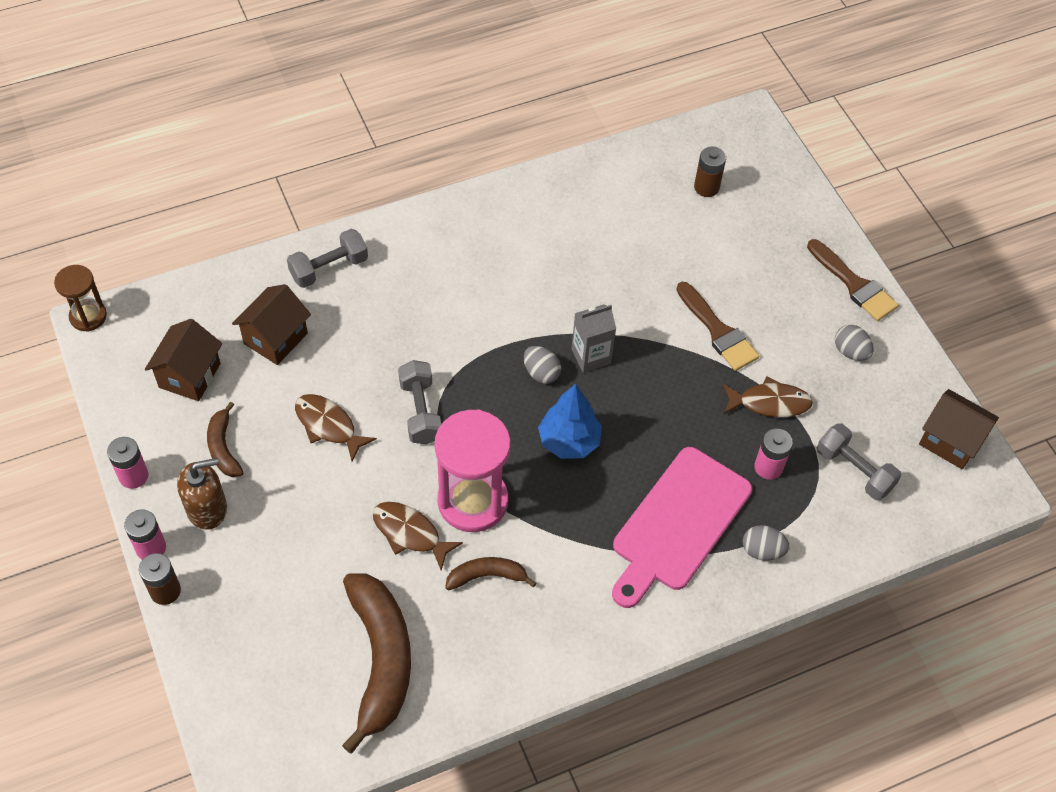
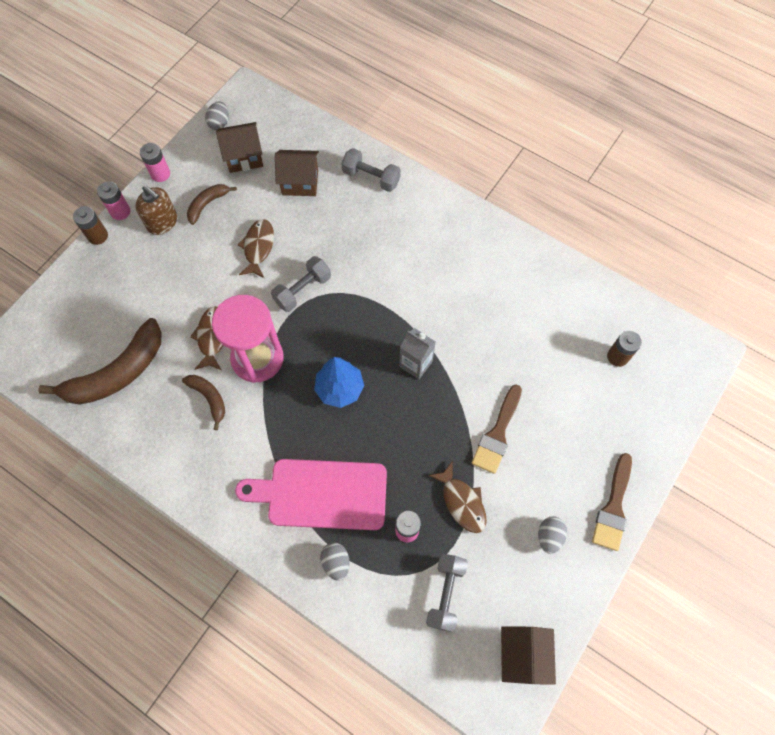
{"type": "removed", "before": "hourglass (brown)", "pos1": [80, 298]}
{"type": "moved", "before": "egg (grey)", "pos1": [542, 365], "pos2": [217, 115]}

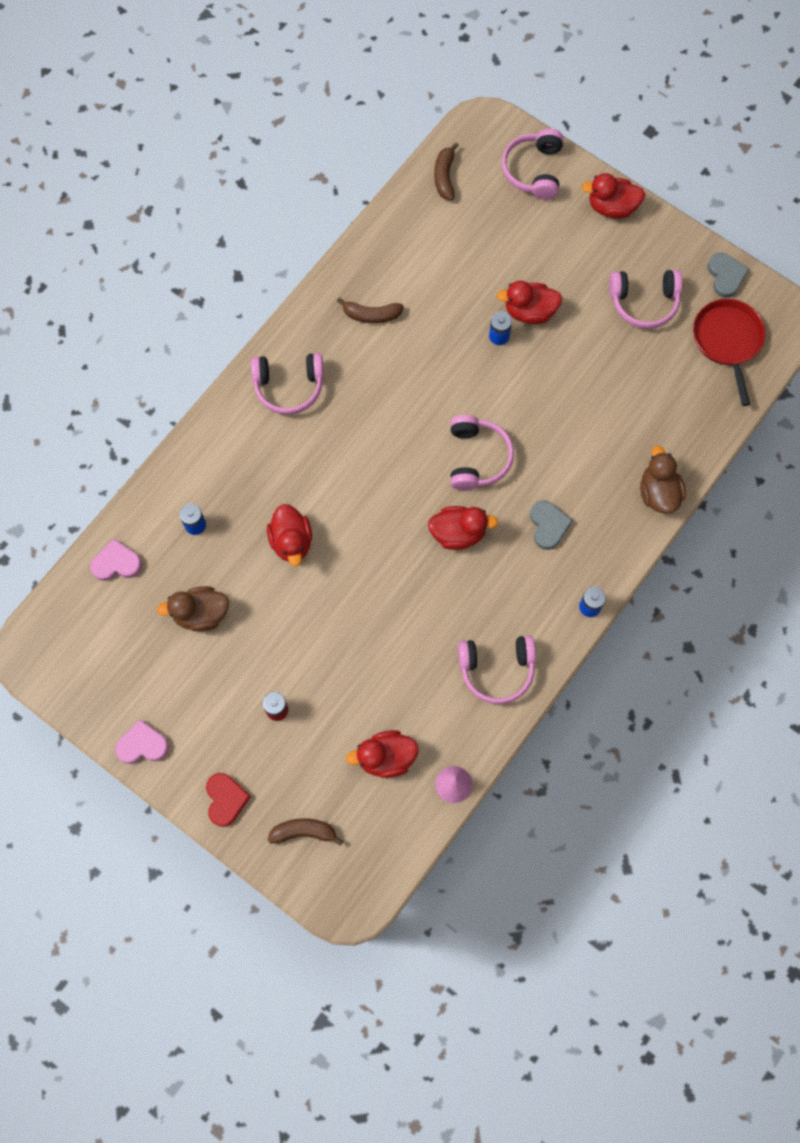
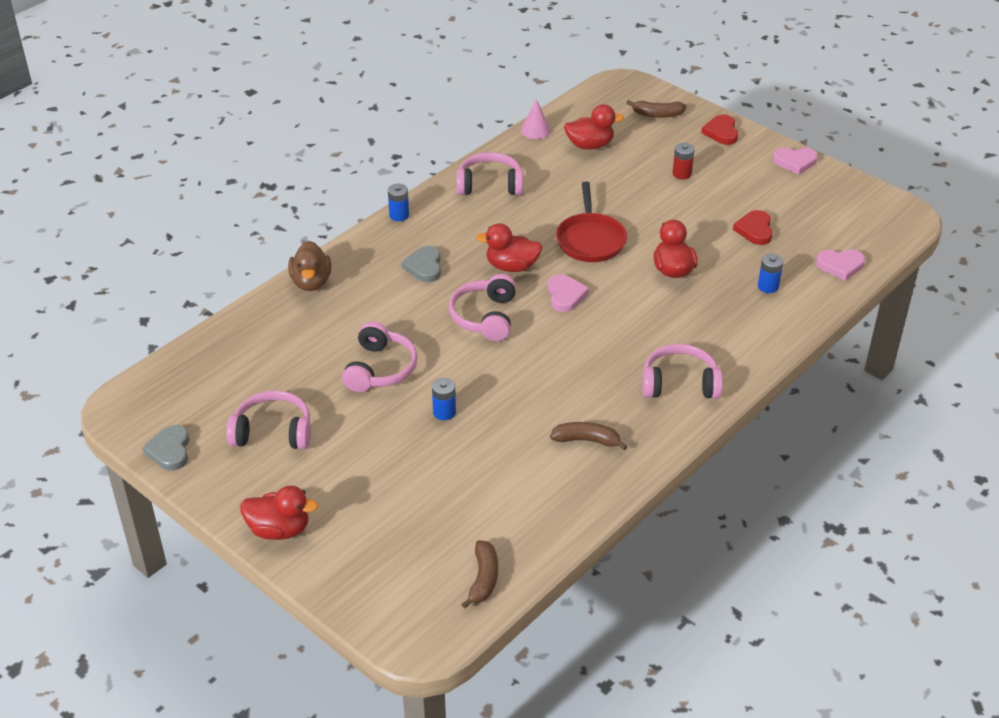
{"type": "replaced", "before": "duck (brown)", "after": "heart (red)", "pos1": [193, 609], "pos2": [753, 227]}
{"type": "removed", "before": "duck (red)", "pos1": [529, 302]}
{"type": "moved", "before": "headphones (pink)", "pos1": [532, 164], "pos2": [380, 357]}
{"type": "moved", "before": "pan (red)", "pos1": [729, 352], "pos2": [591, 222]}
{"type": "added", "after": "heart (pink)", "pos2": [568, 293]}

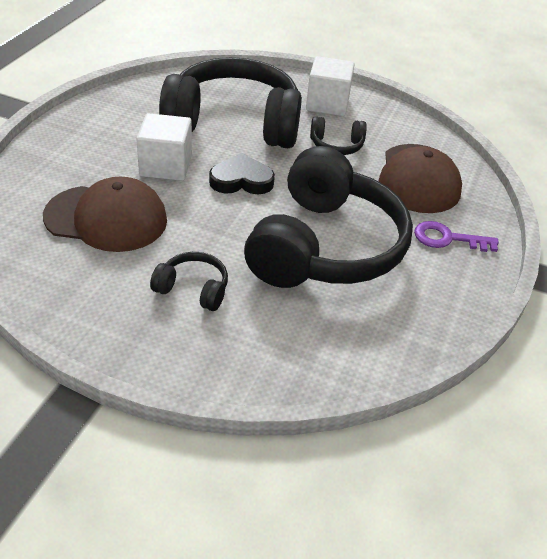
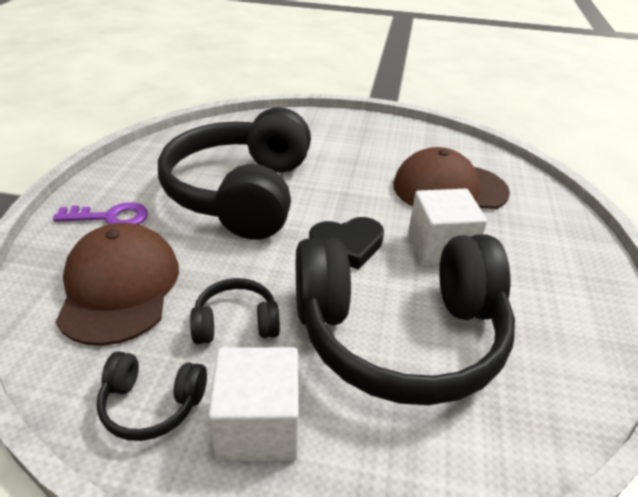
{"type": "moved", "before": "headphones (black)", "pos1": [189, 281], "pos2": [152, 396]}

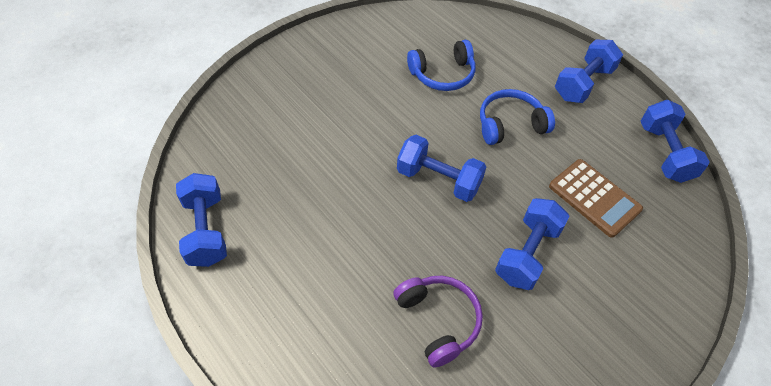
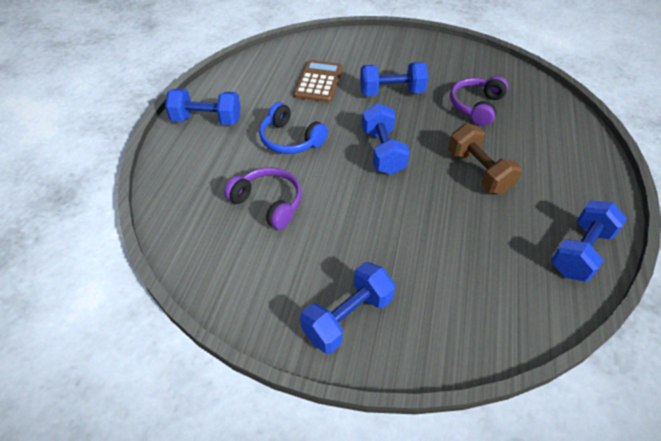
{"type": "recoloured", "before": "headphones (blue)", "after": "headphones (purple)", "pos1": [441, 65], "pos2": [263, 198]}
{"type": "moved", "before": "dumbbell (blue)", "pos1": [675, 141], "pos2": [347, 308]}
{"type": "added", "after": "dumbbell (brown)", "pos2": [485, 158]}

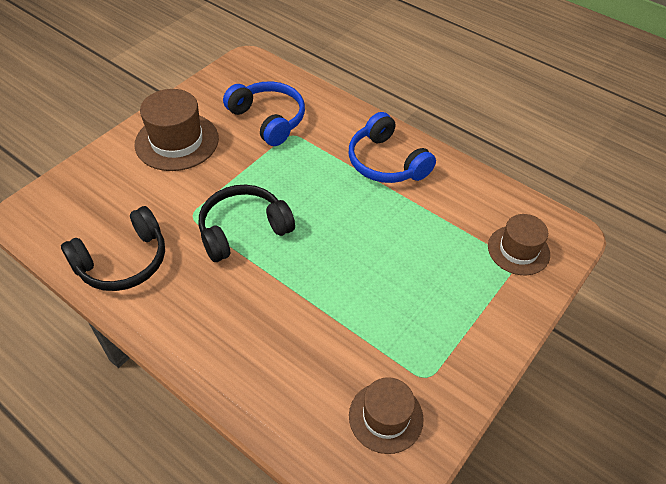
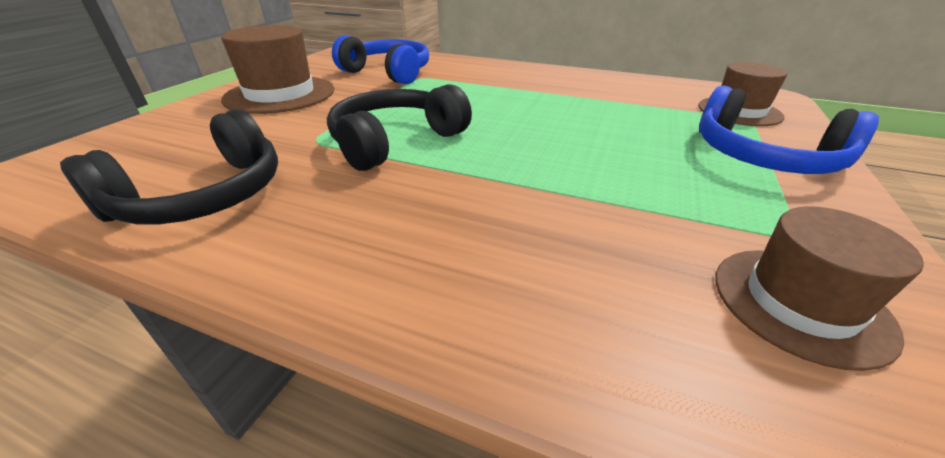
{"type": "moved", "before": "headphones (blue)", "pos1": [392, 147], "pos2": [789, 129]}

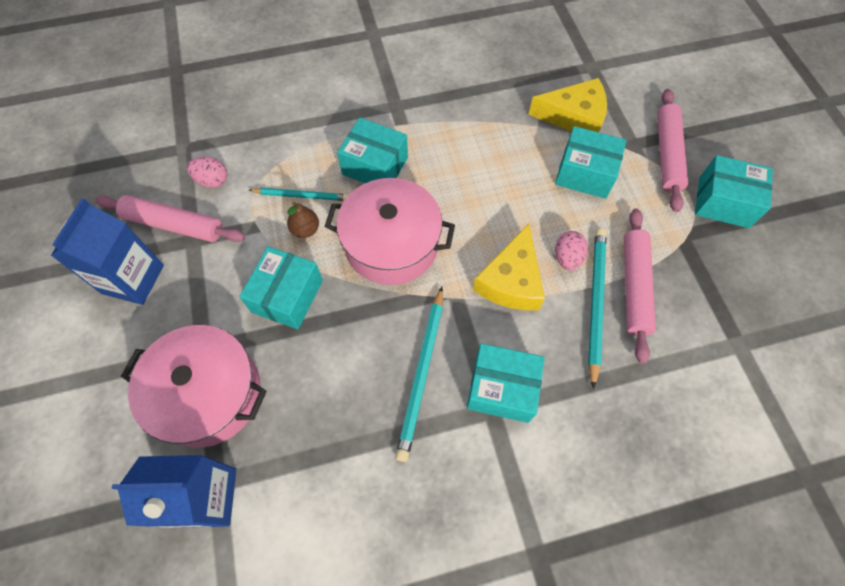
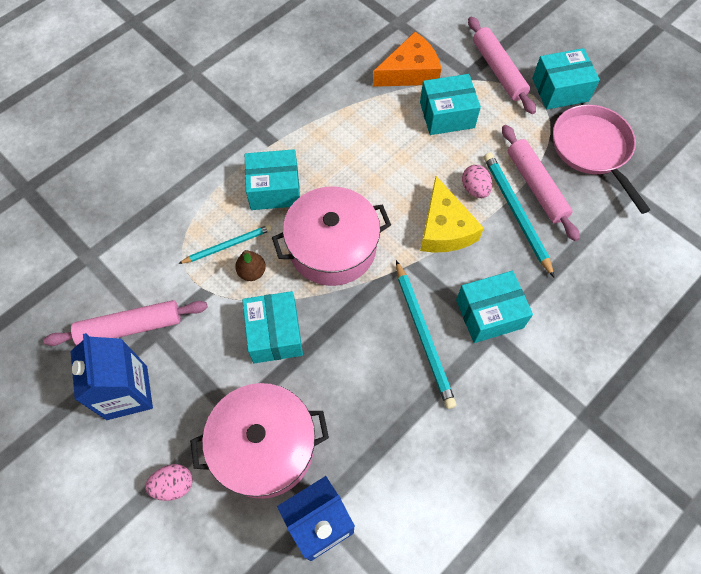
{"type": "moved", "before": "egg (pink)", "pos1": [207, 172], "pos2": [169, 482]}
{"type": "recoloured", "before": "cheese (yellow)", "after": "cheese (orange)", "pos1": [567, 105], "pos2": [407, 59]}
{"type": "added", "after": "pan (pink)", "pos2": [601, 159]}

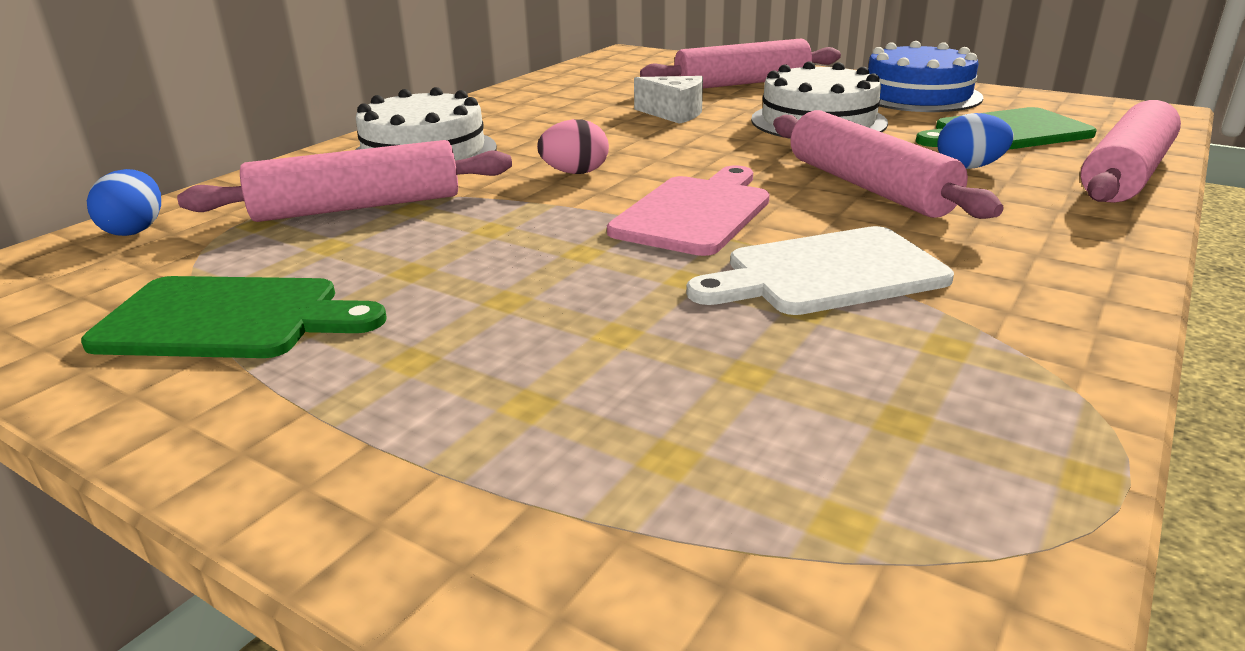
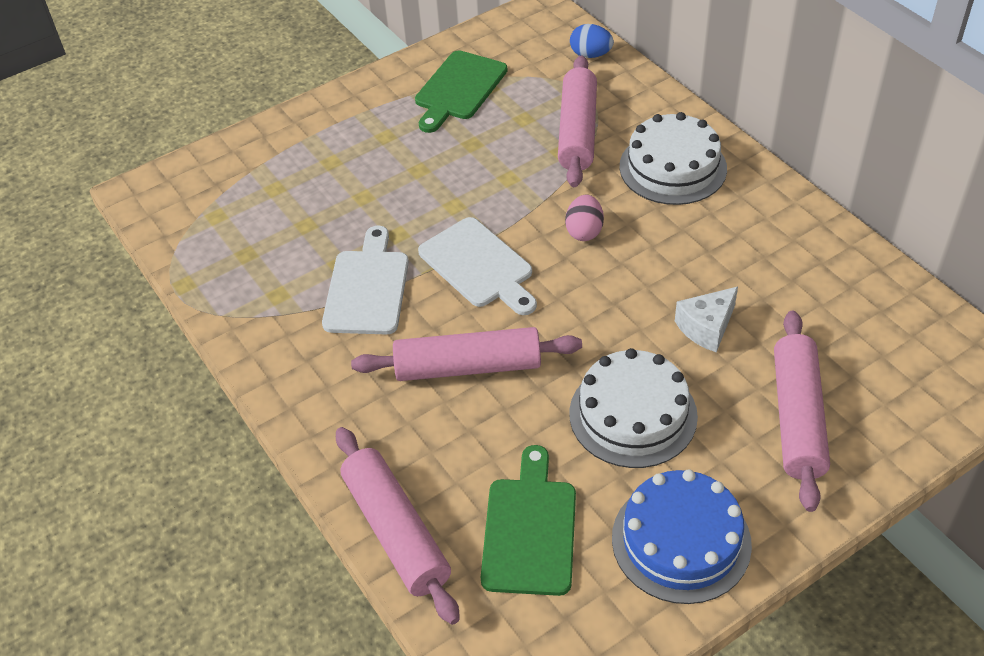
{"type": "recoloured", "before": "cutting board (pink)", "after": "cutting board (white)", "pos1": [688, 210], "pos2": [477, 266]}
{"type": "removed", "before": "egg (blue)", "pos1": [975, 141]}

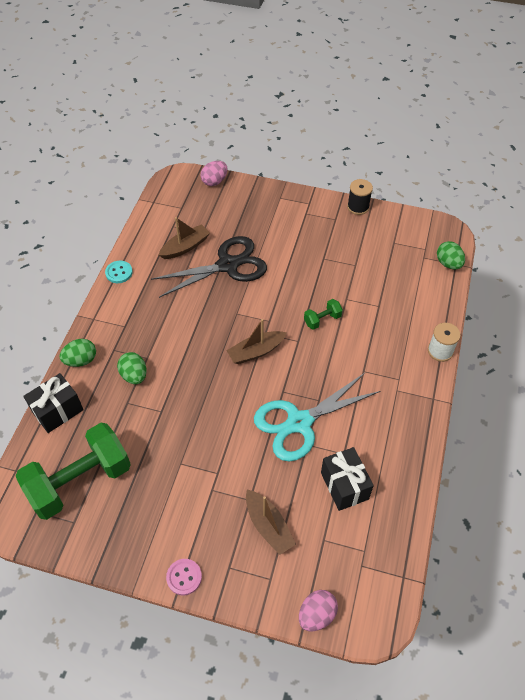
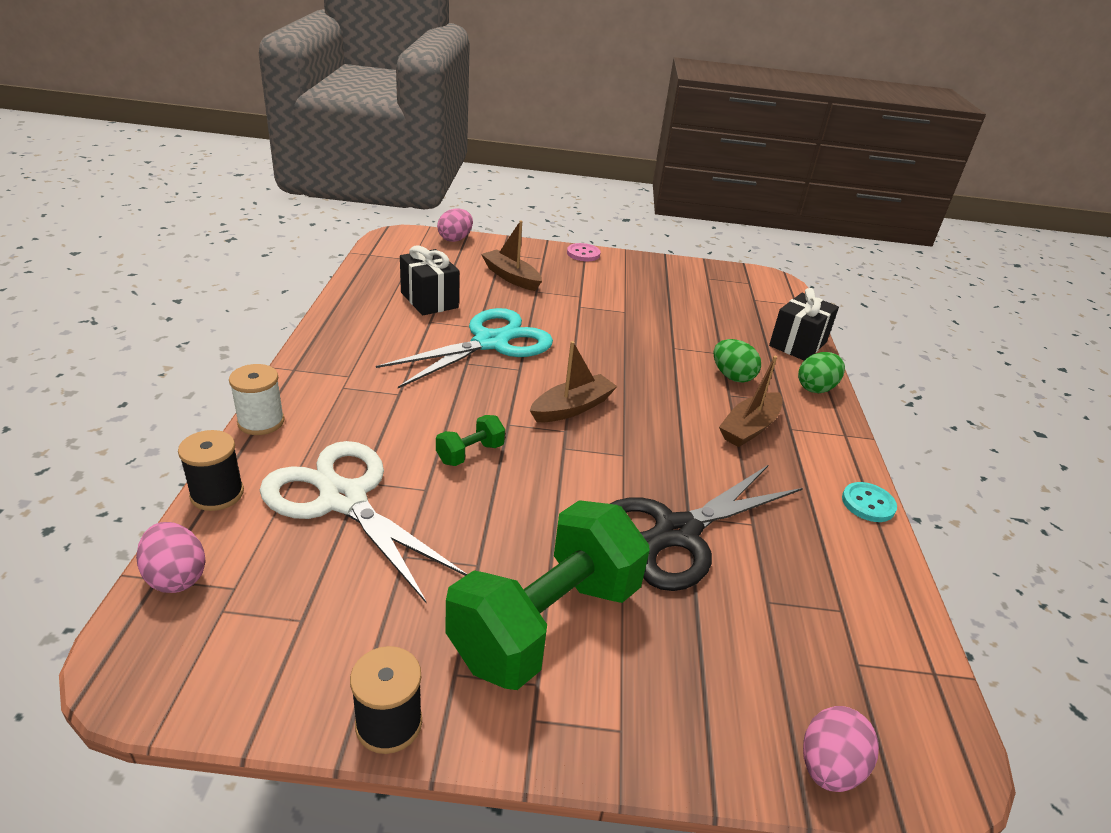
{"type": "moved", "before": "dumbbell (green)", "pos1": [73, 471], "pos2": [547, 595]}
{"type": "moved", "before": "boat (brown)", "pos1": [184, 238], "pos2": [751, 401]}
{"type": "recoloured", "before": "egg (green)", "after": "egg (pink)", "pos1": [451, 255], "pos2": [171, 557]}
{"type": "added", "after": "spool (black)", "pos2": [211, 470]}
{"type": "added", "after": "scissors (white)", "pos2": [364, 522]}

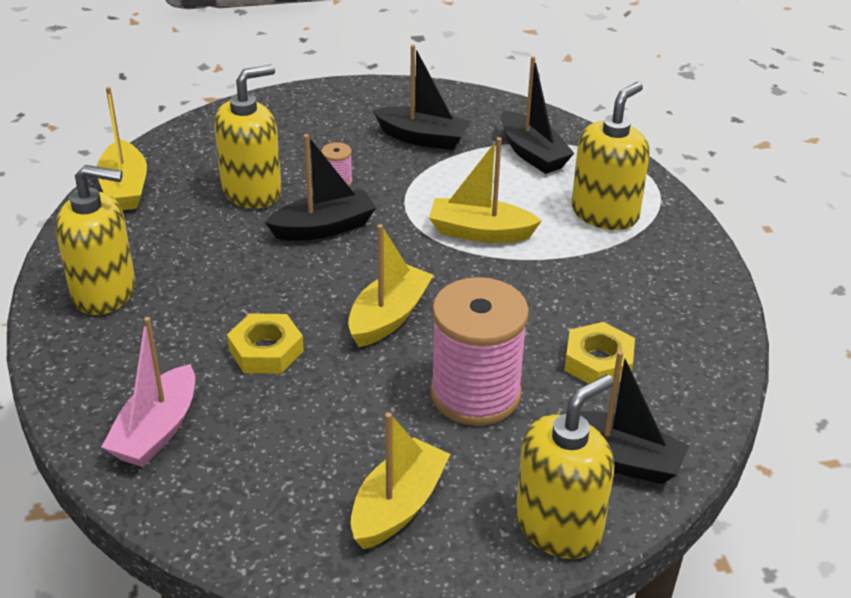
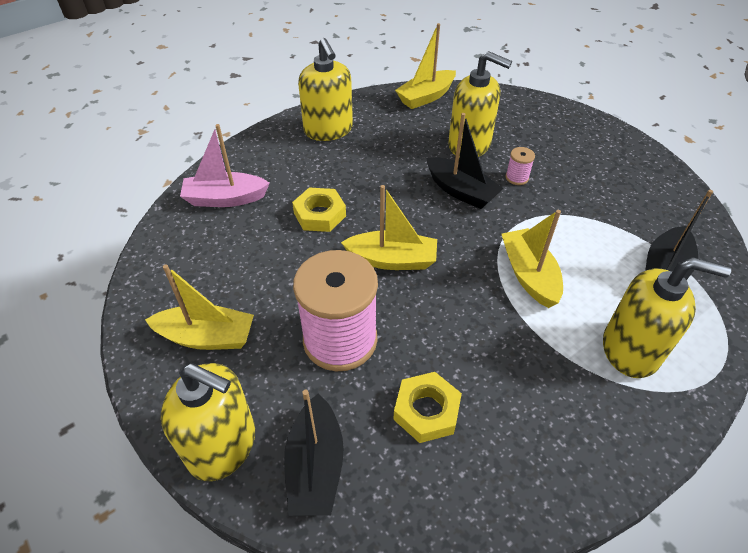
{"type": "removed", "before": "boat (black)", "pos1": [422, 97]}

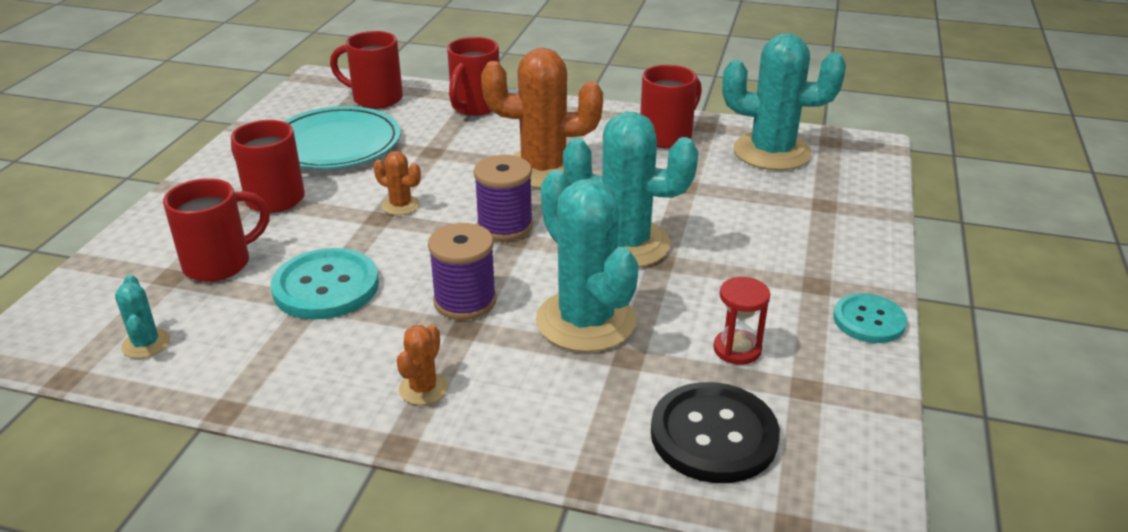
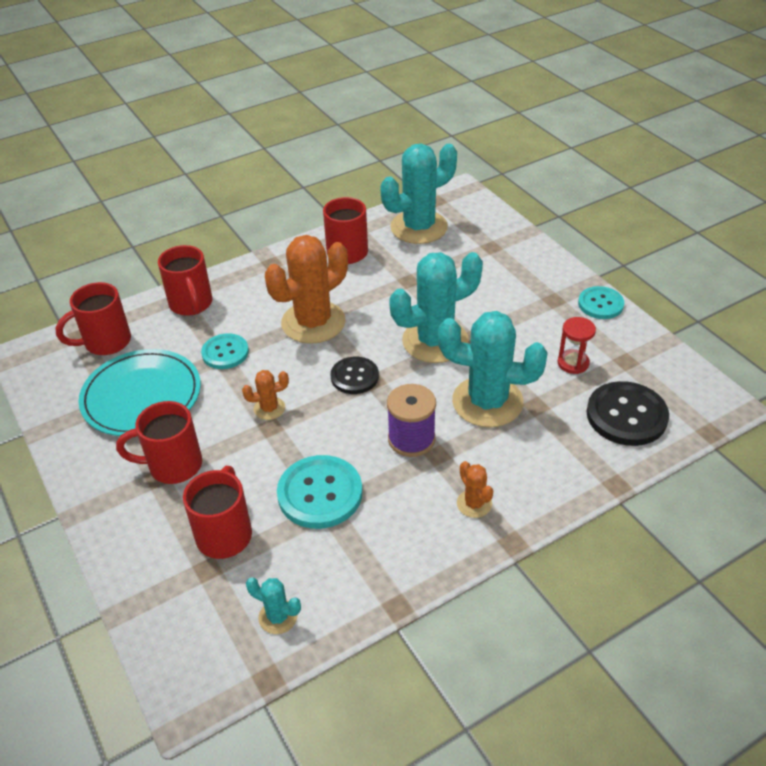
{"type": "replaced", "before": "spool (purple)", "after": "button (black)", "pos1": [503, 198], "pos2": [355, 375]}
{"type": "added", "after": "button (turquoise)", "pos2": [225, 351]}

